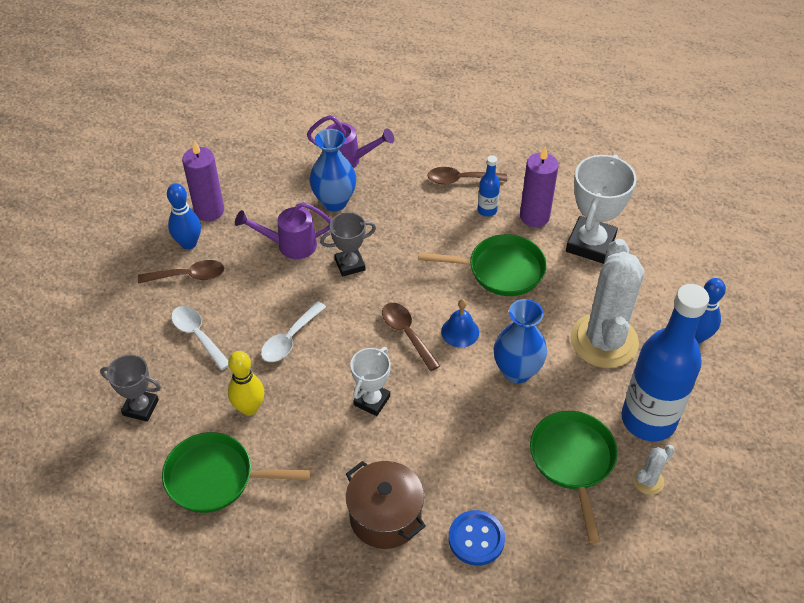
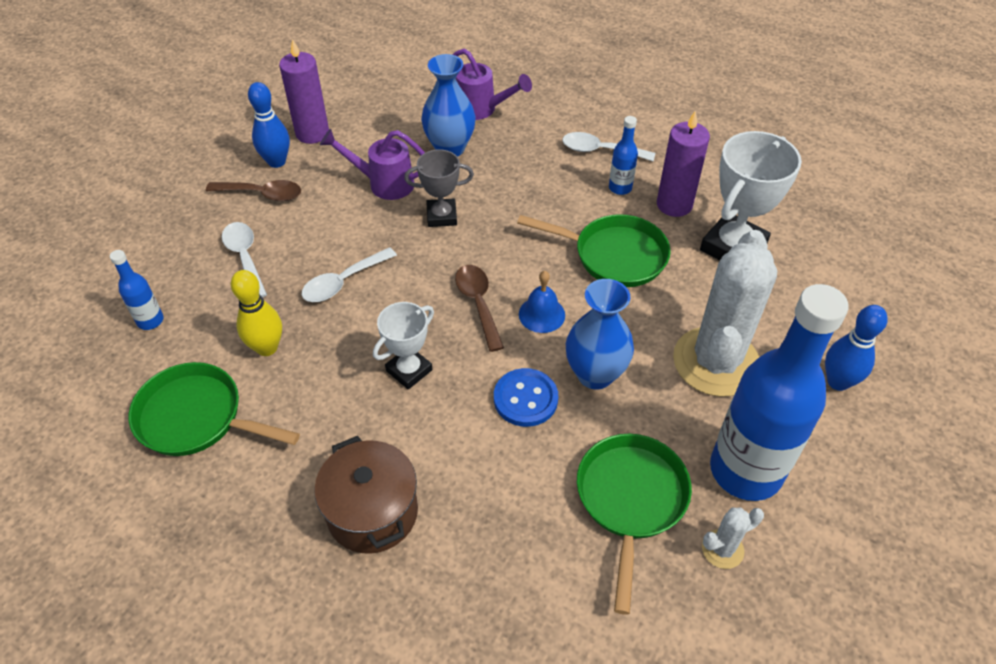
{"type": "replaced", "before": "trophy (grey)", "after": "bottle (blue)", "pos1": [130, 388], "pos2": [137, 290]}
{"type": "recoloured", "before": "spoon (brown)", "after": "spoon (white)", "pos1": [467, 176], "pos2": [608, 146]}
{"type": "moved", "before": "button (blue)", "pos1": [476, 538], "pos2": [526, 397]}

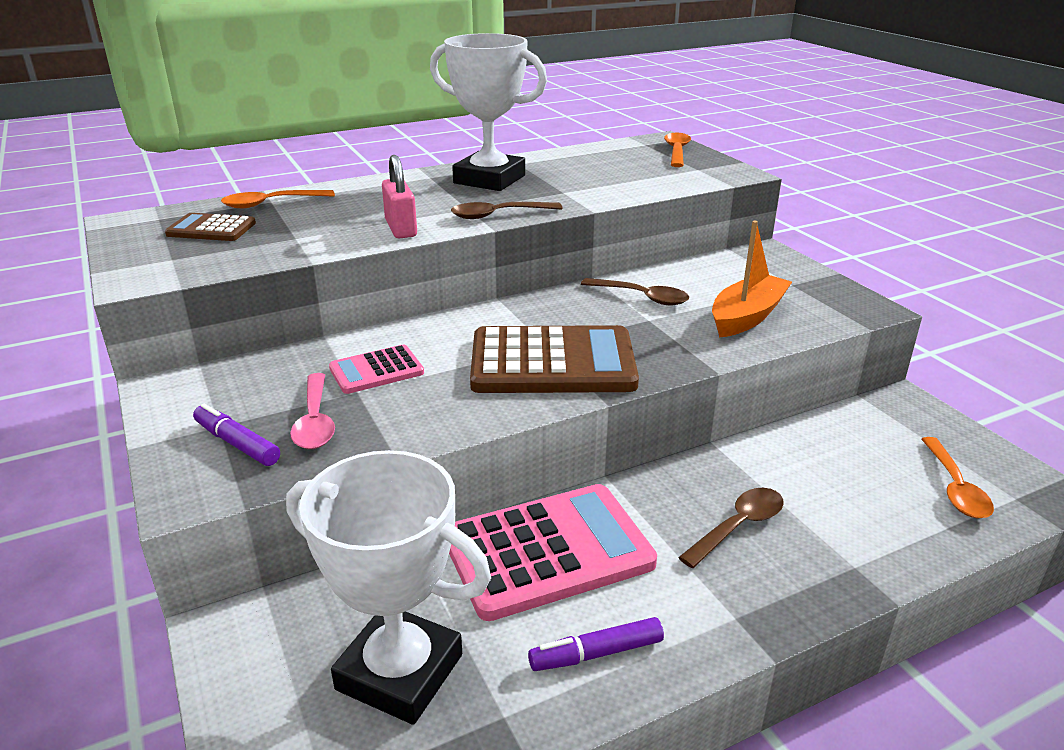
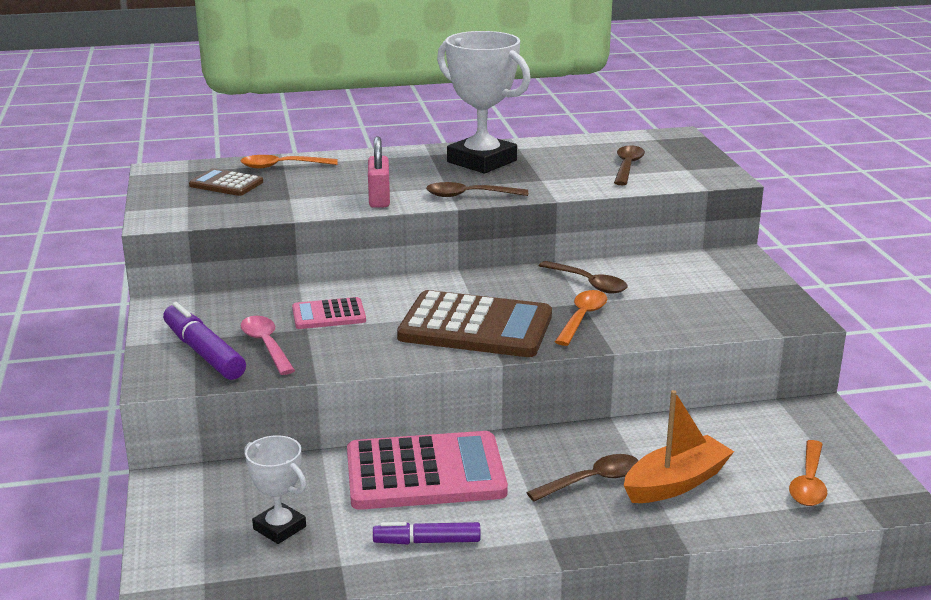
{"type": "resized", "before": "marker (purple)", "pos1": [236, 434], "pos2": [204, 341], "scale": 1.53}
{"type": "resized", "before": "trophy (white)", "pos1": [388, 587], "pos2": [275, 489], "scale": 0.54}
{"type": "turned", "before": "spoon (pink)", "pos1": [312, 411], "pos2": [267, 345], "turn": 150}
{"type": "moved", "before": "spoon (orange)", "pos1": [677, 150], "pos2": [581, 318]}
{"type": "moved", "before": "boat (orange)", "pos1": [752, 279], "pos2": [679, 446]}
{"type": "added", "after": "spoon (brown)", "pos2": [629, 165]}

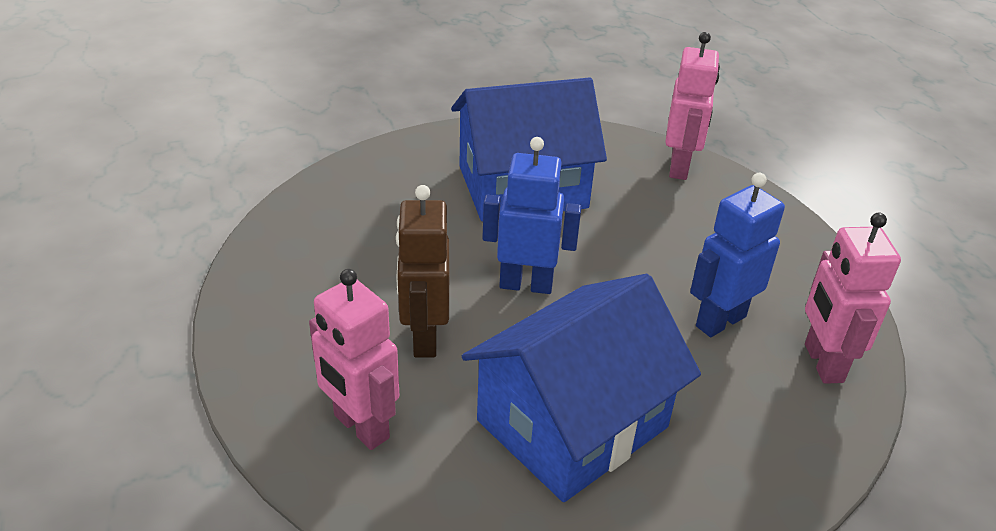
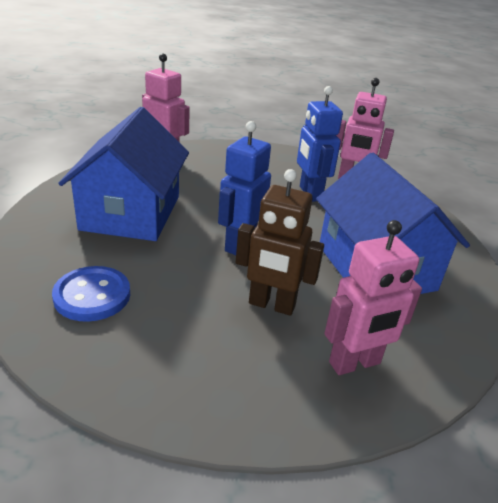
{"type": "added", "after": "button (blue)", "pos2": [91, 294]}

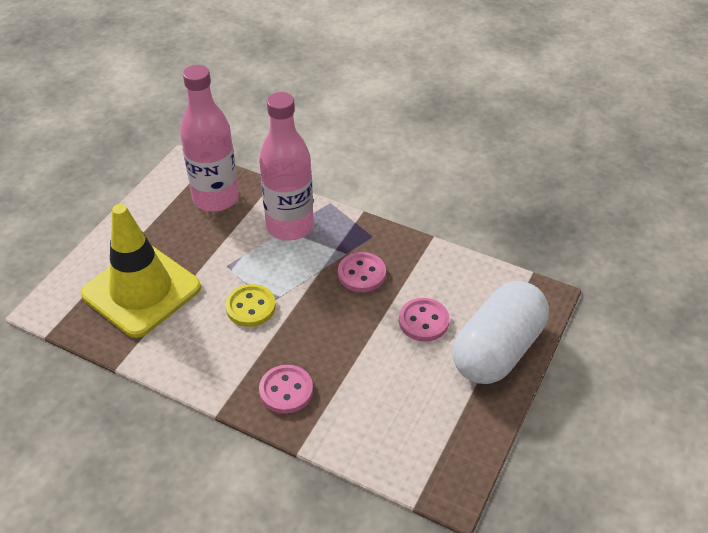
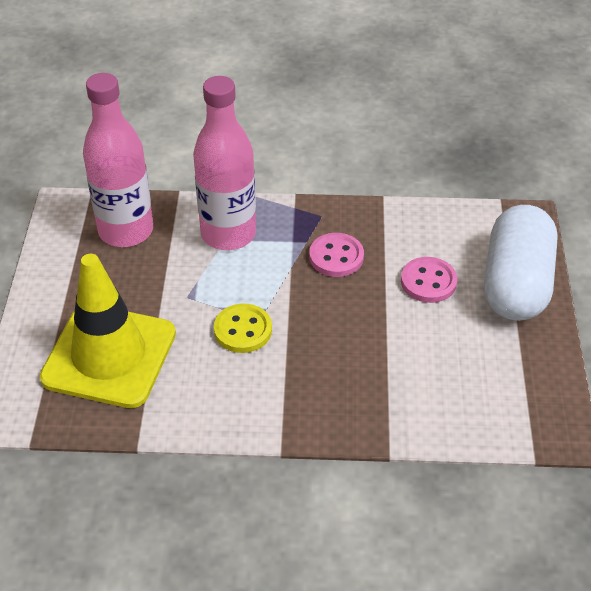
{"type": "removed", "before": "button (pink)", "pos1": [286, 389]}

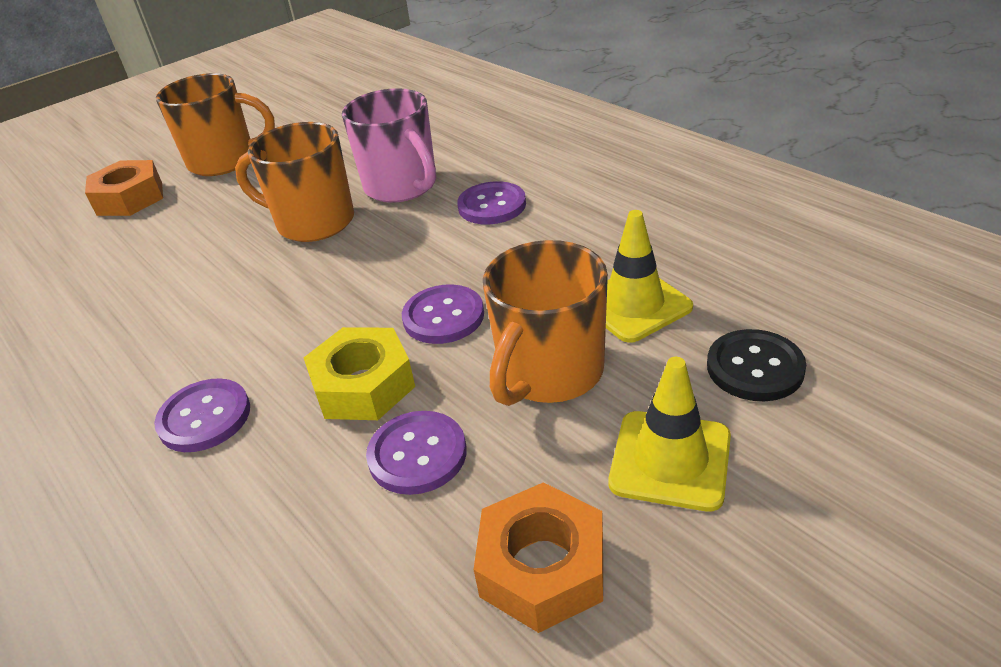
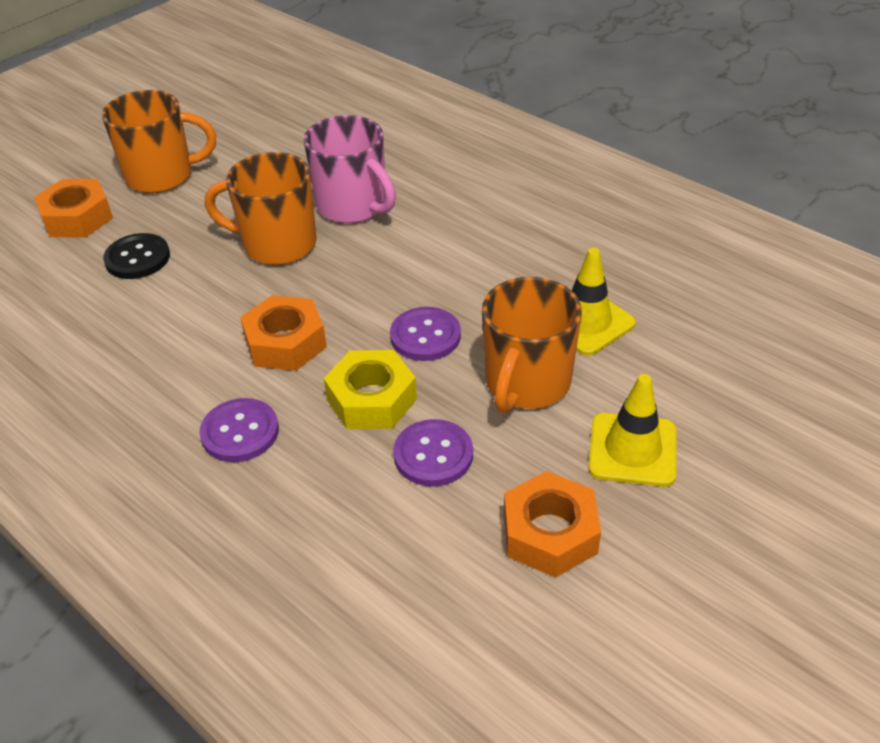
{"type": "removed", "before": "button (purple)", "pos1": [491, 202]}
{"type": "moved", "before": "button (black)", "pos1": [756, 365], "pos2": [136, 256]}
{"type": "added", "after": "nut (orange)", "pos2": [283, 333]}

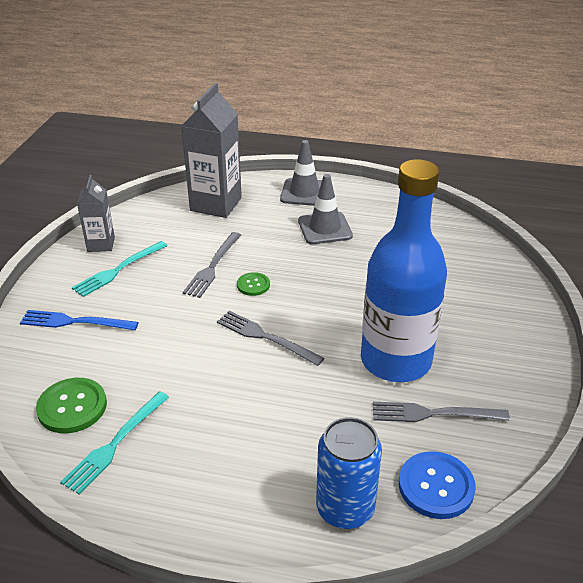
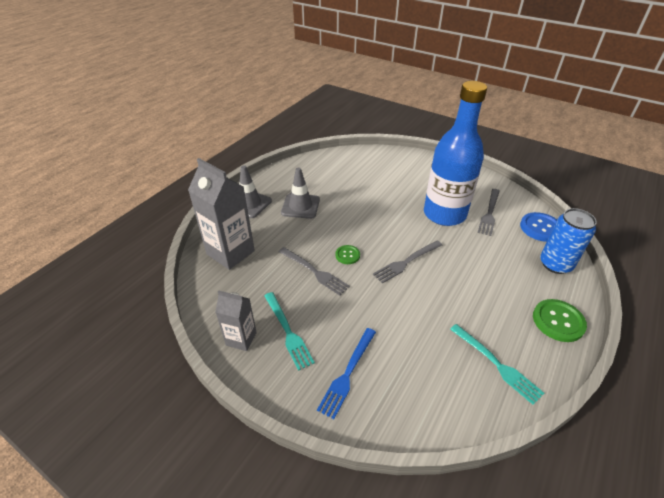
{"type": "moved", "before": "button (green)", "pos1": [71, 405], "pos2": [560, 320]}

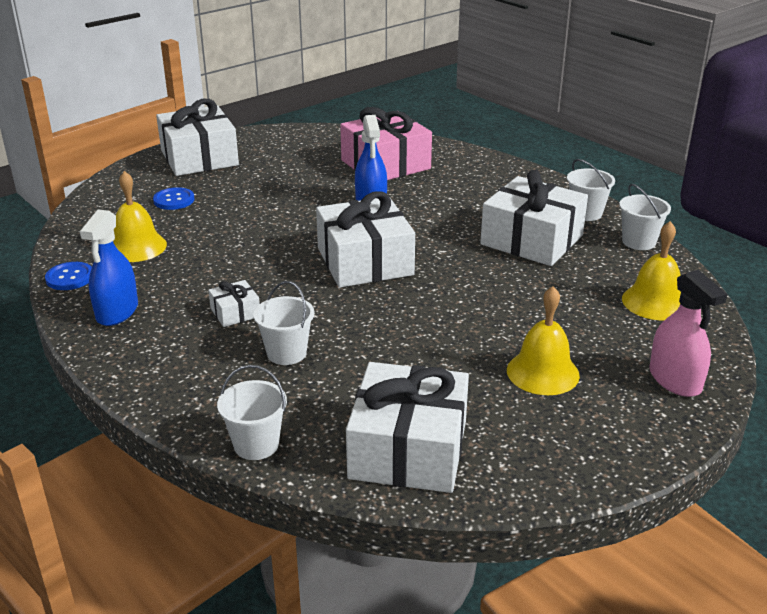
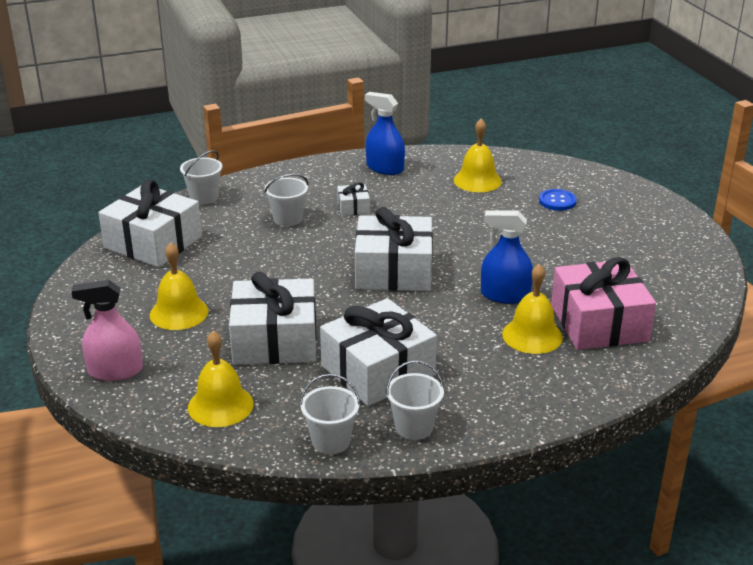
{"type": "removed", "before": "button (blue)", "pos1": [68, 276]}
{"type": "moved", "before": "gift (white)", "pos1": [197, 137], "pos2": [273, 318]}
{"type": "added", "after": "bell (yellow)", "pos2": [532, 309]}

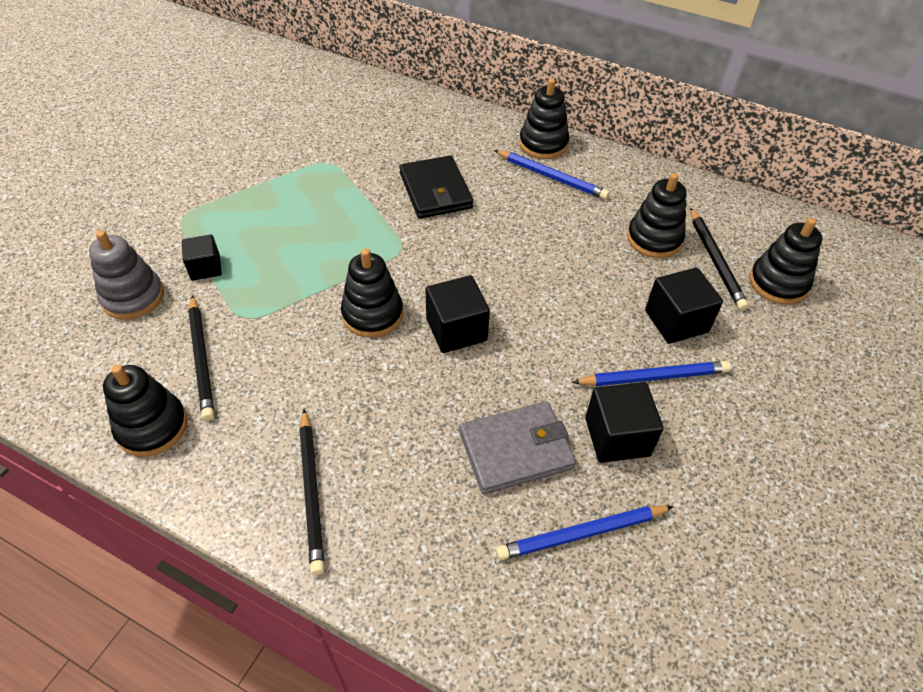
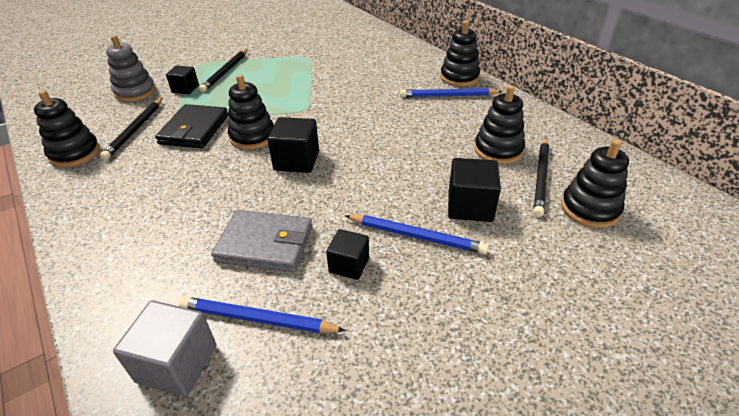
{"type": "moved", "before": "pencil (black)", "pos1": [312, 492], "pos2": [223, 70]}
{"type": "moved", "before": "wallet (black)", "pos1": [436, 186], "pos2": [191, 126]}
{"type": "turned", "before": "pencil (blue)", "pos1": [551, 175], "pos2": [451, 93], "turn": 120}
{"type": "resized", "before": "cube (black)", "pos1": [624, 422], "pos2": [347, 254], "scale": 0.65}
{"type": "added", "after": "cube (grey)", "pos2": [165, 348]}

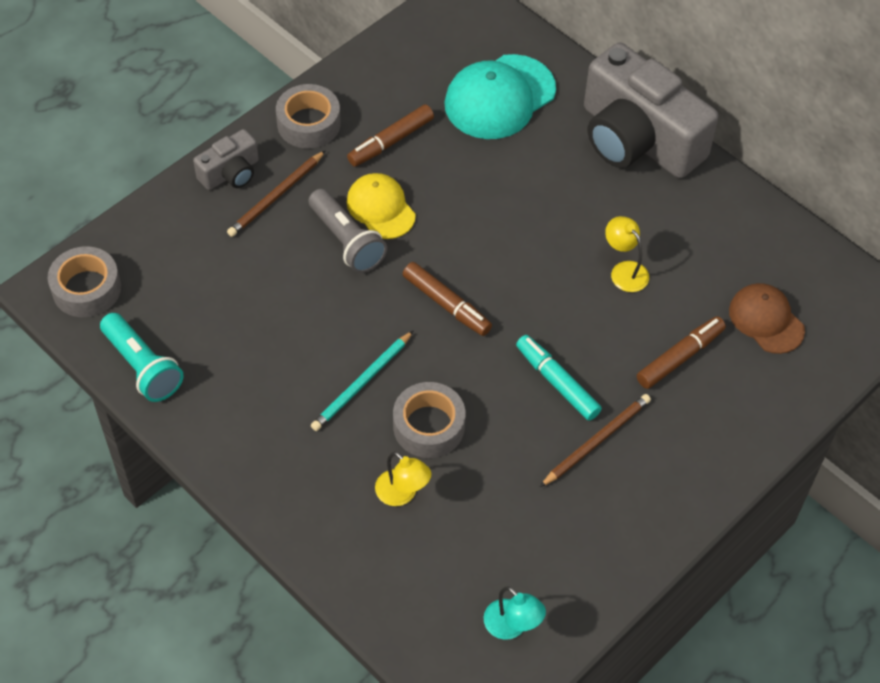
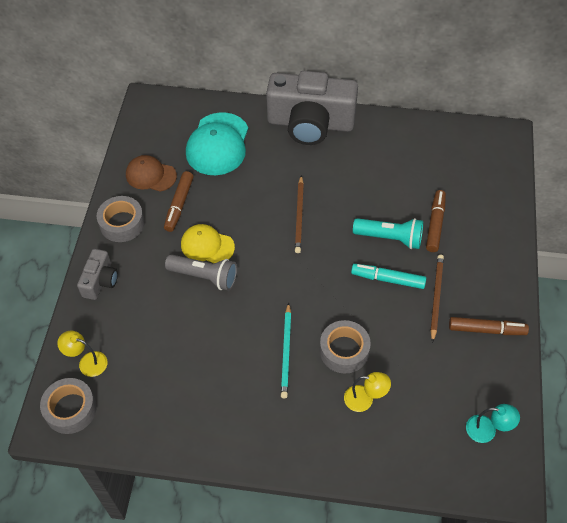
{"type": "moved", "before": "flashlight (turquoise)", "pos1": [142, 357], "pos2": [388, 233]}
{"type": "moved", "before": "pencil (brown)", "pos1": [276, 193], "pos2": [299, 214]}
{"type": "moved", "before": "marker (brown)", "pos1": [447, 299], "pos2": [489, 326]}
{"type": "moved", "before": "lamp (yellow)", "pos1": [627, 254], "pos2": [82, 354]}
{"type": "moved", "before": "cap (brown)", "pos1": [767, 318], "pos2": [151, 173]}

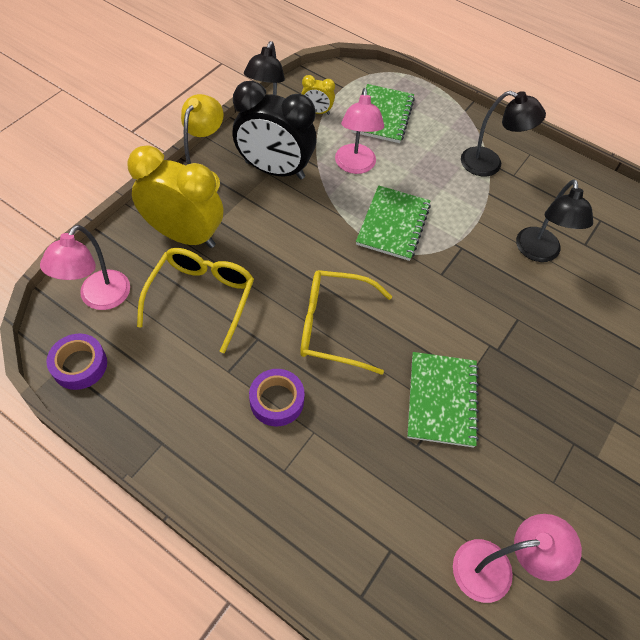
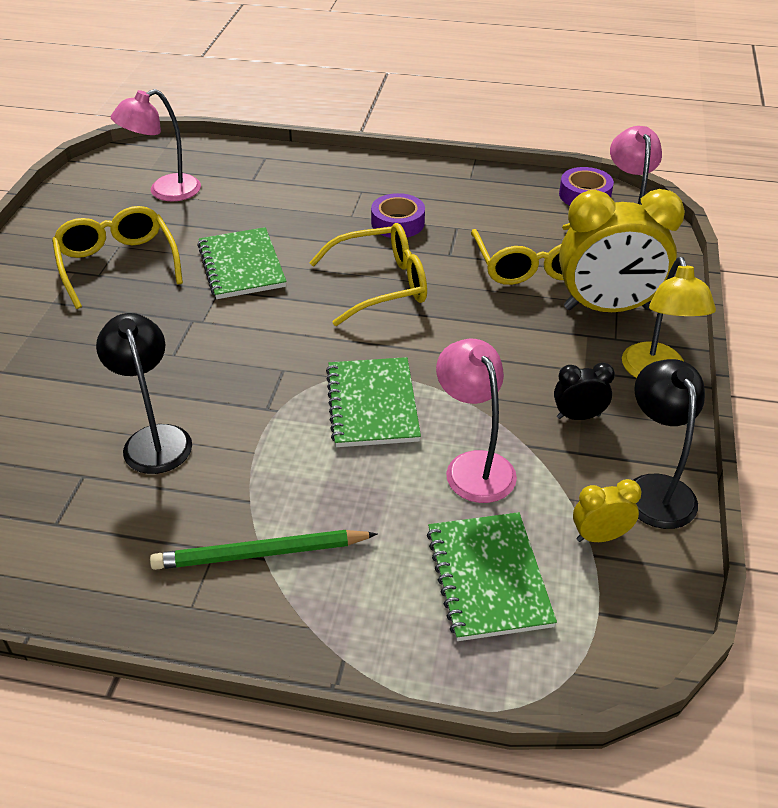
{"type": "resized", "before": "clock (black)", "pos1": [275, 130], "pos2": [584, 391], "scale": 0.45}
{"type": "replaced", "before": "lamp (black)", "after": "pencil (green)", "pos1": [503, 134], "pos2": [263, 550]}
{"type": "added", "after": "glasses (yellow)", "pos2": [117, 257]}

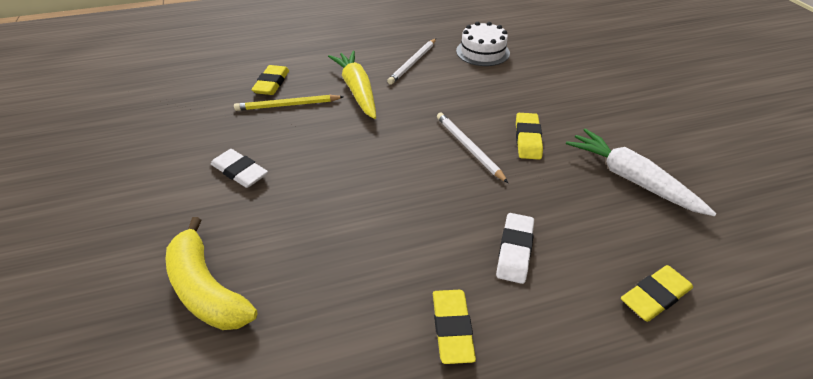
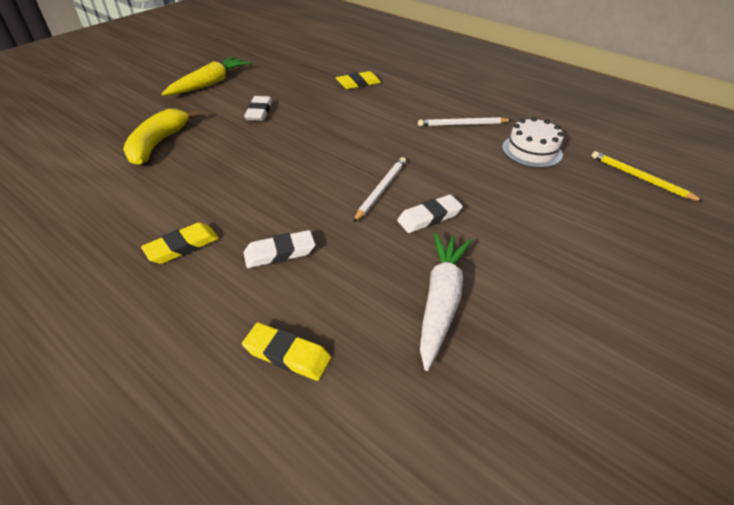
{"type": "moved", "before": "pencil (yellow)", "pos1": [288, 103], "pos2": [647, 176]}
{"type": "moved", "before": "carrot (yellow)", "pos1": [352, 85], "pos2": [206, 76]}
{"type": "recoloured", "before": "eraser (yellow)", "after": "eraser (white)", "pos1": [529, 136], "pos2": [430, 214]}

